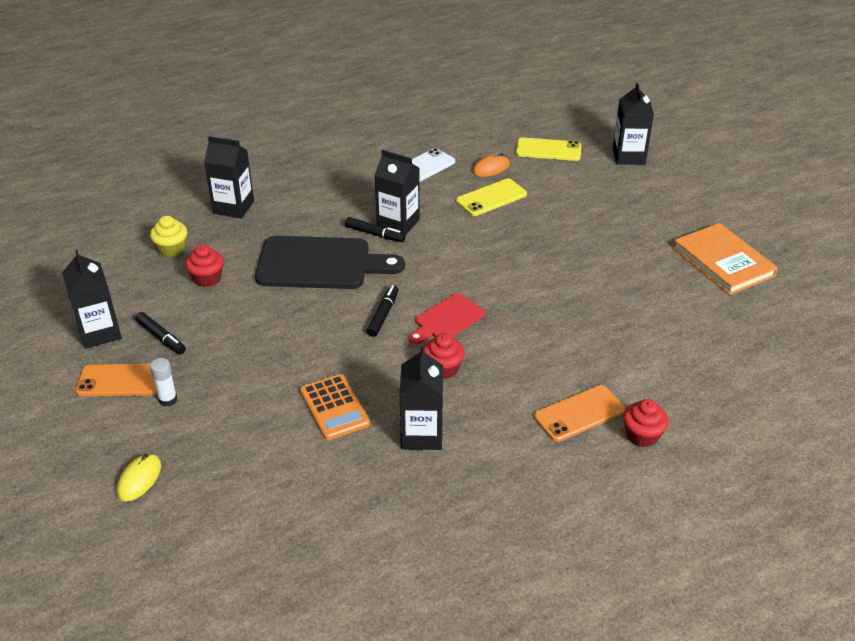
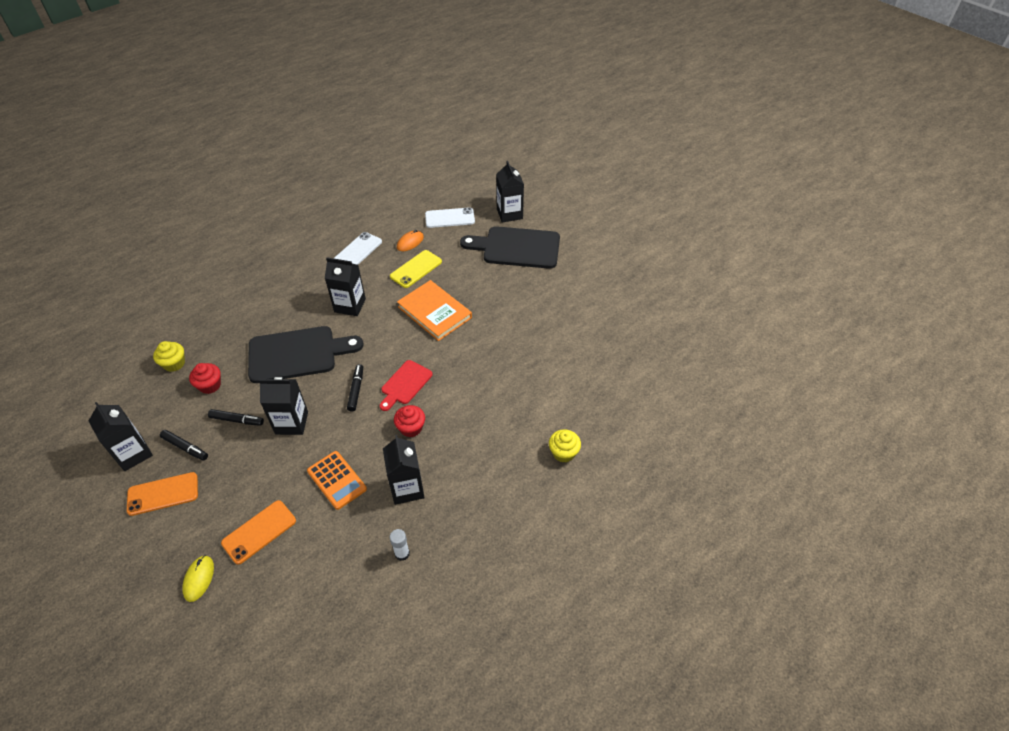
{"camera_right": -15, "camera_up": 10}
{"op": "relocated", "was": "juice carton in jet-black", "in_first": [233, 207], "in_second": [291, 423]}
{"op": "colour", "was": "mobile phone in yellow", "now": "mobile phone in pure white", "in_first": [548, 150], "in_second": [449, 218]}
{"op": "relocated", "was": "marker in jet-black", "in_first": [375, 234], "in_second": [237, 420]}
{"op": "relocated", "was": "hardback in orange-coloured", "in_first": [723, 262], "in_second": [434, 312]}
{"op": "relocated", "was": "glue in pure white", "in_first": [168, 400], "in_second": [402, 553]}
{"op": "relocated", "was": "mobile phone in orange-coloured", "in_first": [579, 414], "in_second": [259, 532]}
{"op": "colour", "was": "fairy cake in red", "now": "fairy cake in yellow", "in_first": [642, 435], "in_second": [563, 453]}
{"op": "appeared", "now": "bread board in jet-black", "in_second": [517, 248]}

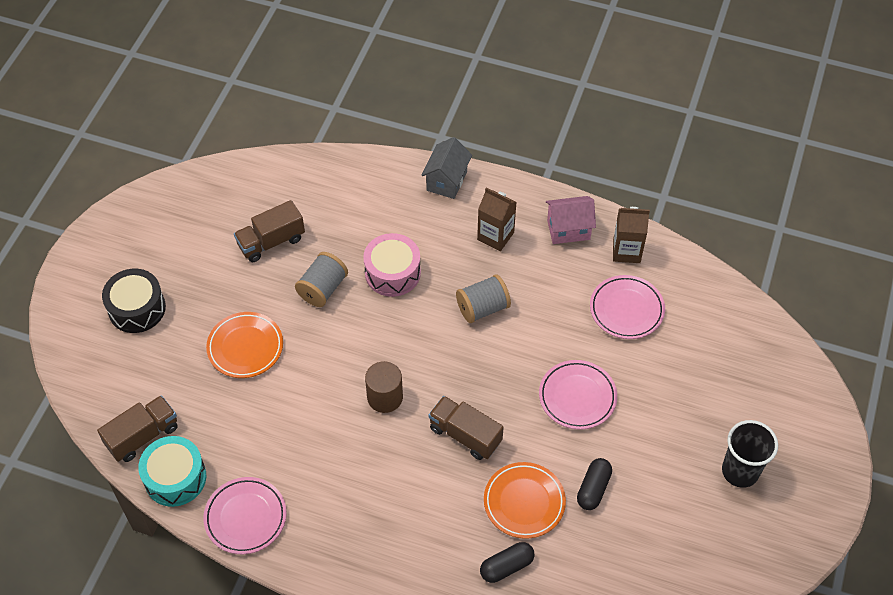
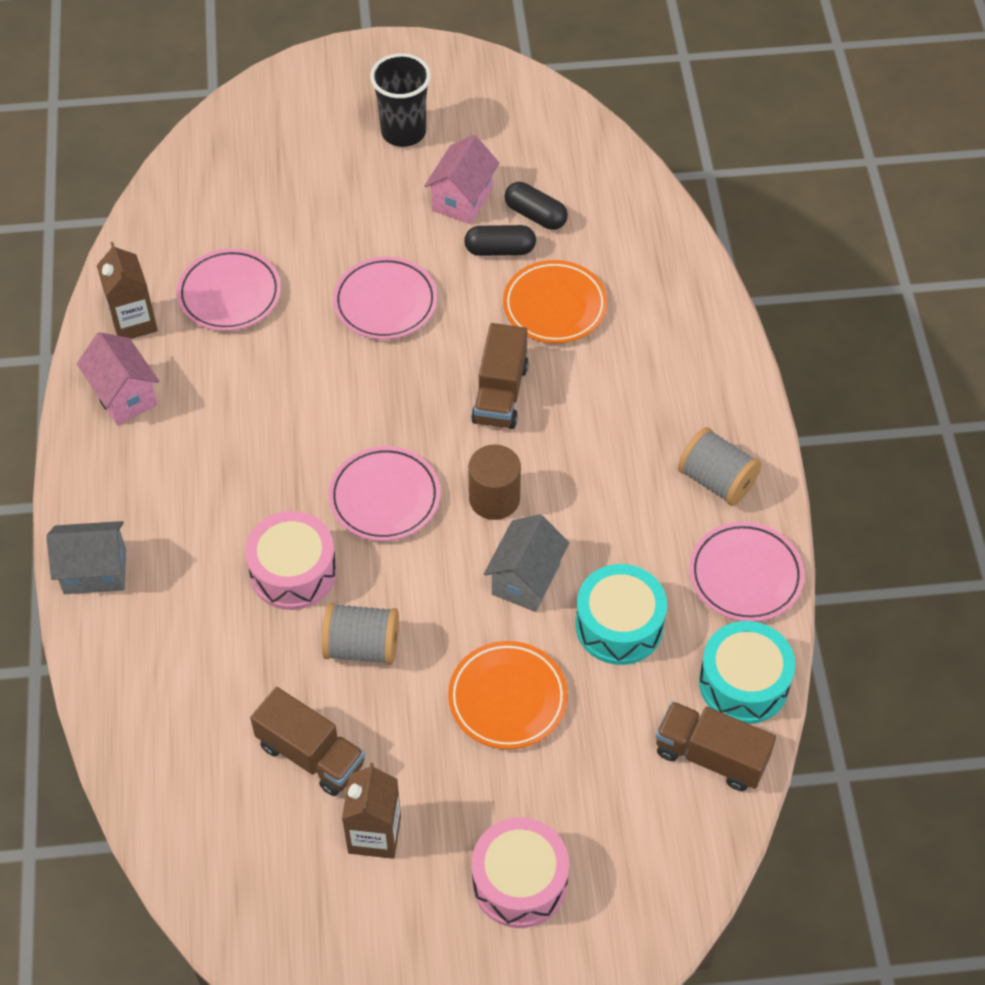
{"camera_right": -115, "camera_up": 0}
{"op": "relocated", "was": "juice carton in dark brown", "in_first": [495, 236], "in_second": [374, 834]}
{"op": "colour", "was": "snare drum in jet-black", "now": "snare drum in pink", "in_first": [137, 308], "in_second": [519, 881]}
{"op": "relocated", "was": "reel of thread in ash-grey", "in_first": [483, 308], "in_second": [716, 480]}
{"op": "relocated", "was": "capsule in jet-black", "in_first": [506, 566], "in_second": [535, 215]}
{"op": "appeared", "now": "cottage in pink", "in_second": [462, 199]}
{"op": "appeared", "now": "flat dish in pink", "in_second": [384, 497]}
{"op": "appeared", "now": "cottage in ash-grey", "in_second": [526, 579]}
{"op": "appeared", "now": "snare drum in aqua", "in_second": [619, 625]}

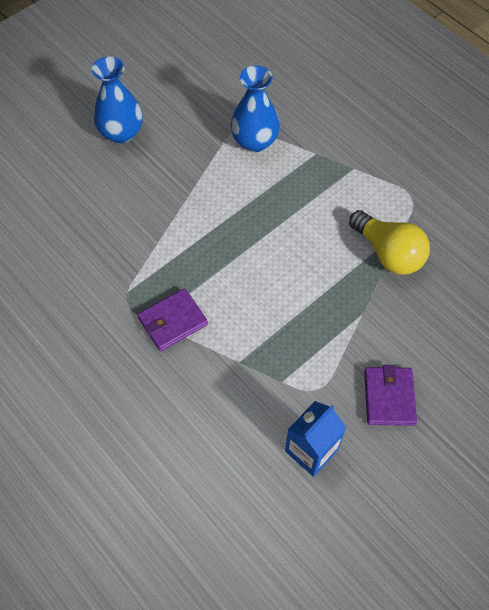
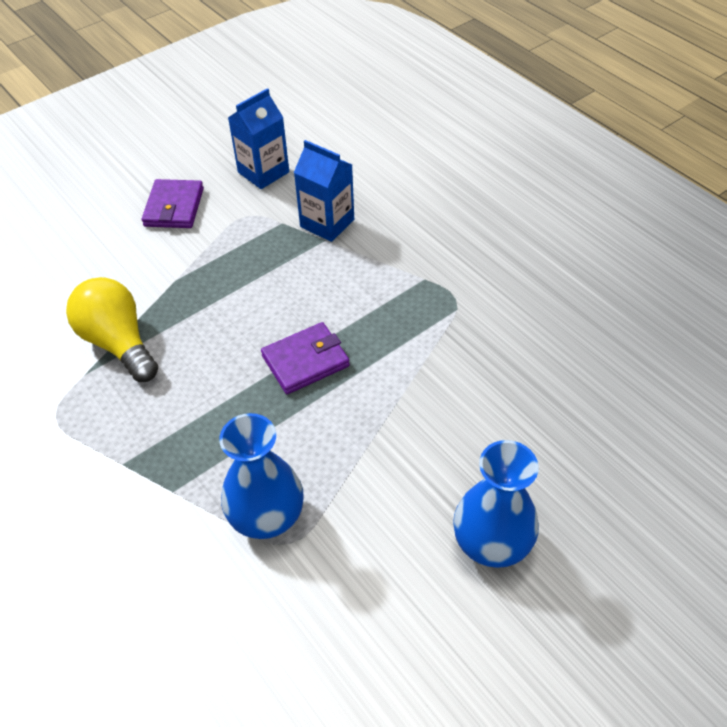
{"camera_right": -175, "camera_up": -10}
{"op": "relocated", "was": "billfold in royal purple", "in_first": [173, 321], "in_second": [305, 361]}
{"op": "appeared", "now": "juice carton in royal blue", "in_second": [327, 223]}

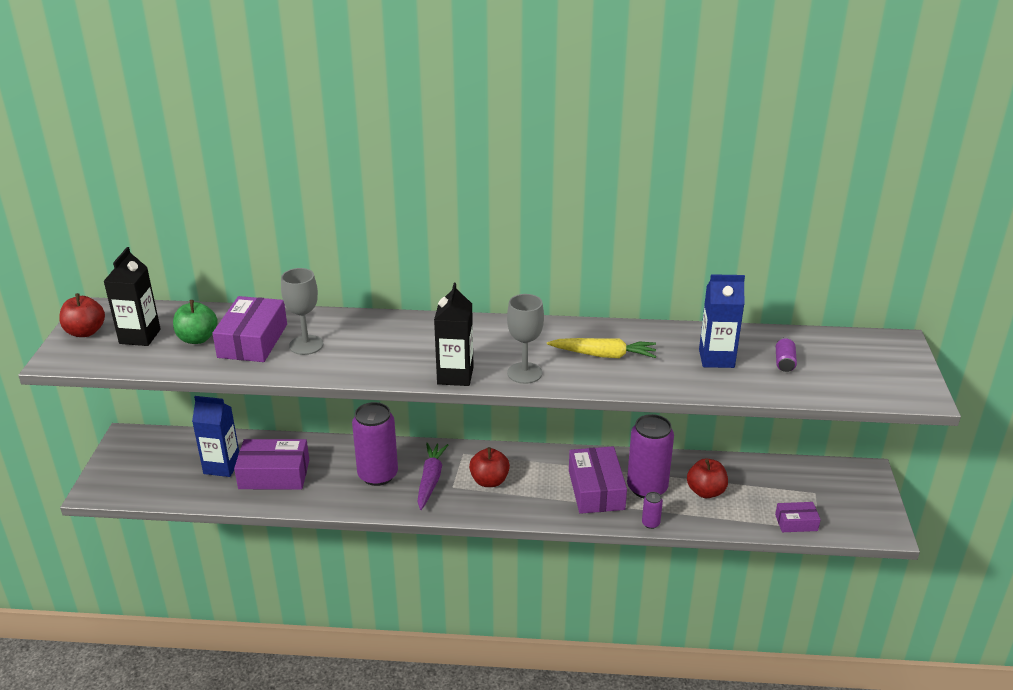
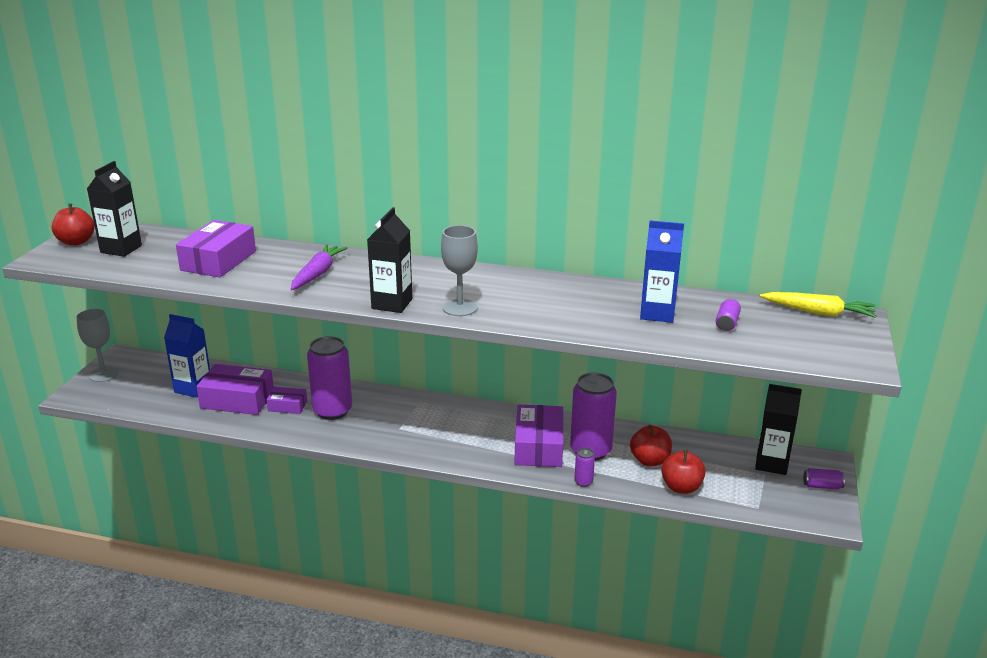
{"camera_right": 10, "camera_up": -5}
{"op": "relocated", "was": "chalice in ash-grey", "in_first": [306, 345], "in_second": [103, 374]}
{"op": "missing", "was": "toy apple in green", "in_first": [197, 338]}
{"op": "relocated", "was": "toy carrot in yellow", "in_first": [604, 355], "in_second": [819, 312]}
{"op": "relocated", "was": "toy carrot in royal purple", "in_first": [430, 480], "in_second": [318, 274]}
{"op": "relocated", "was": "toy apple in red", "in_first": [489, 481], "in_second": [681, 487]}
{"op": "relocated", "was": "package in royal purple", "in_first": [796, 522], "in_second": [287, 406]}
{"op": "appeared", "now": "juice carton in jet-black", "in_second": [771, 463]}
{"op": "appeared", "now": "can in royal purple", "in_second": [822, 486]}

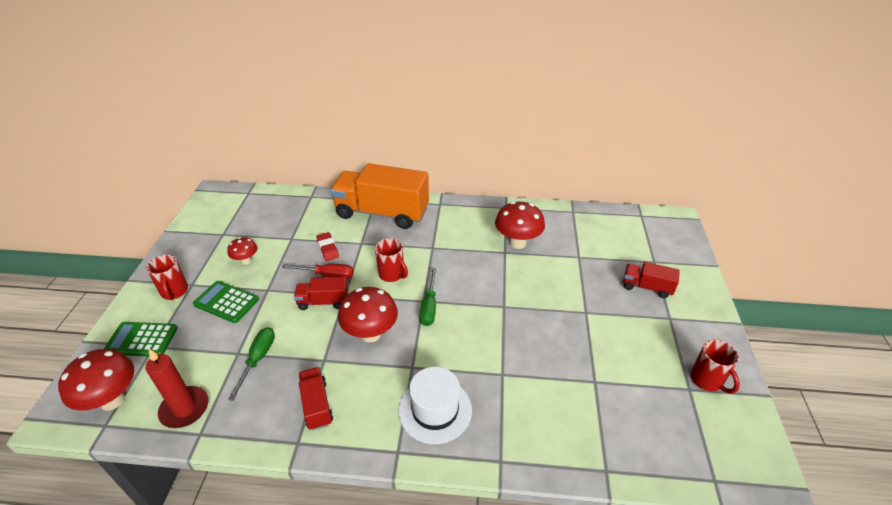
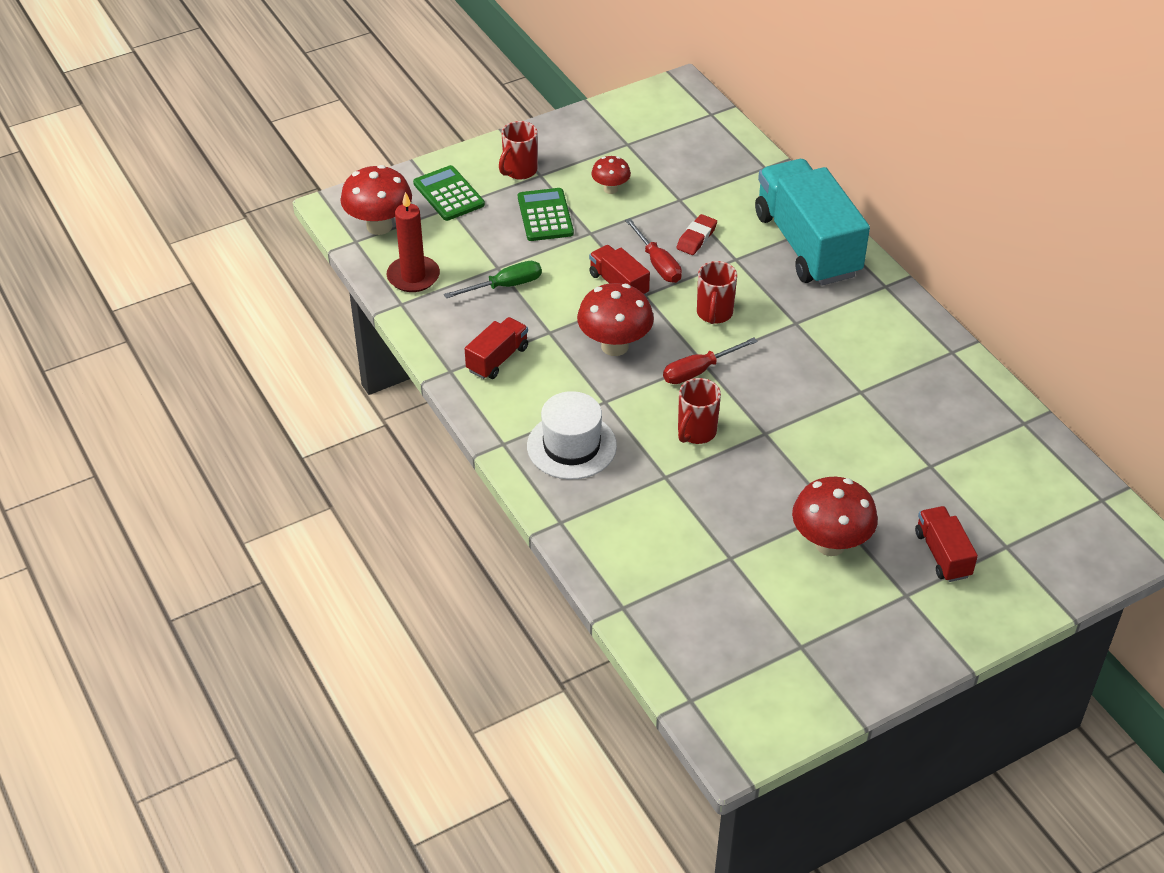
{"camera_right": 55, "camera_up": 5}
{"op": "colour", "was": "toy truck in orange-coloured", "now": "toy truck in aqua", "in_first": [382, 213], "in_second": [807, 245]}
{"op": "relocated", "was": "fungus in red", "in_first": [517, 243], "in_second": [830, 544]}
{"op": "colour", "was": "screwdriver in green", "now": "screwdriver in red", "in_first": [429, 306], "in_second": [699, 371]}
{"op": "relocated", "was": "tea mug in red", "in_first": [707, 380], "in_second": [696, 432]}

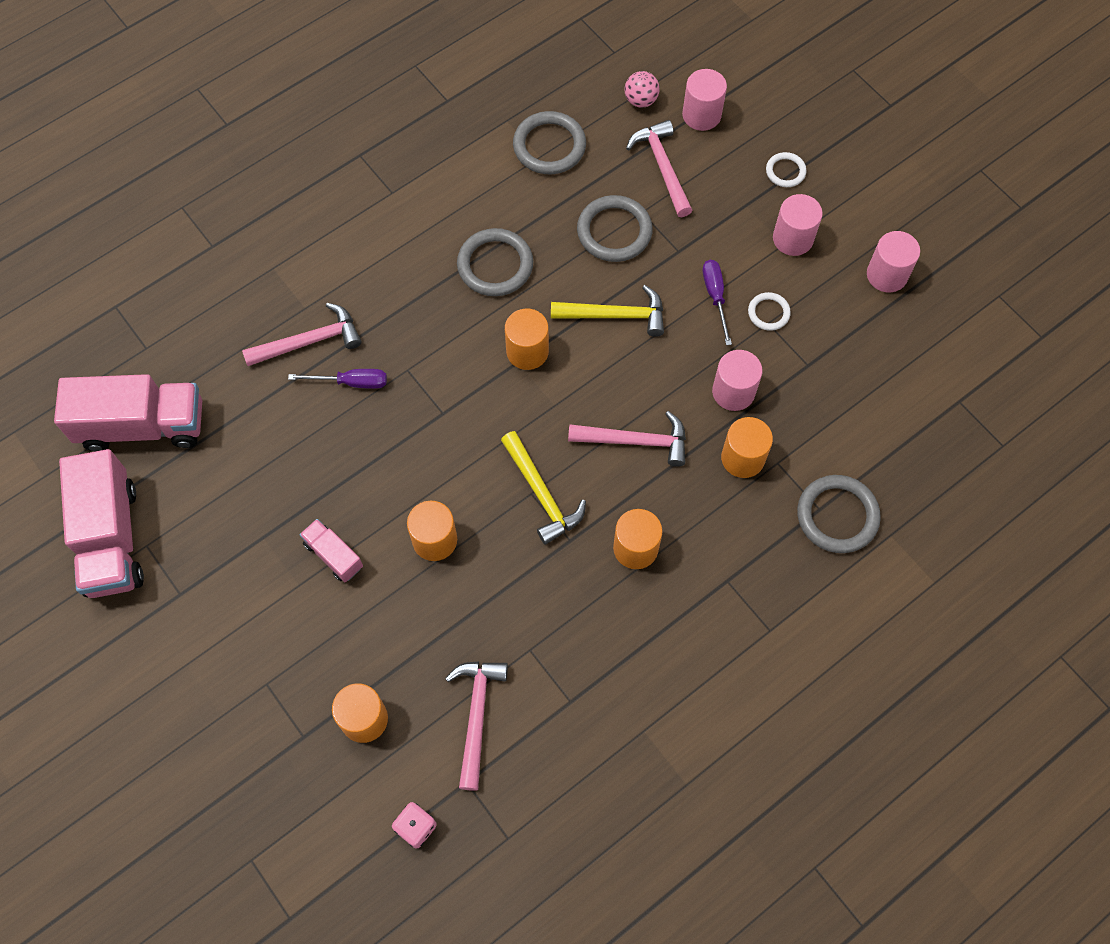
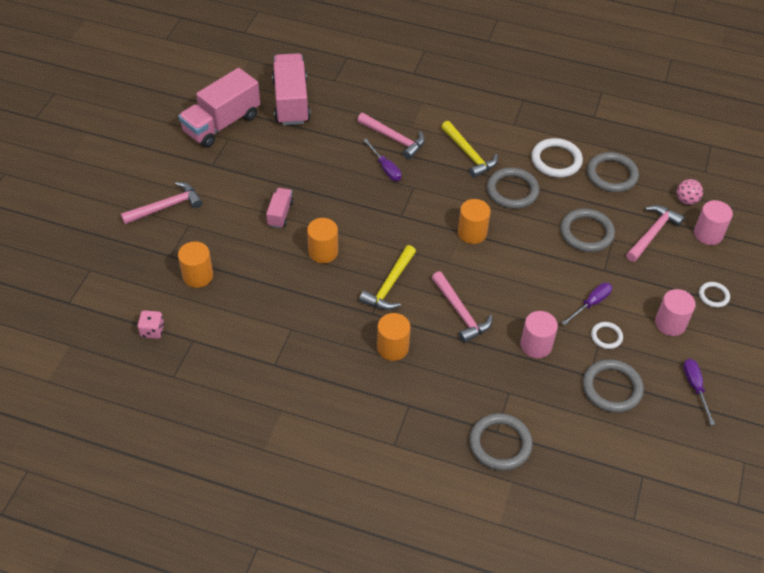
{"camera_right": 55, "camera_up": -15}
{"op": "exchanged", "was": "cylinder shape in pink", "now": "screwdriver in royal purple", "in_first": [887, 275], "in_second": [695, 387]}
{"op": "relocated", "was": "carpenter's hammer in yellow", "in_first": [615, 315], "in_second": [469, 154]}
{"op": "spun", "was": "toy truck in pink", "in_first": [142, 425], "in_second": [291, 102], "clockwise": -150}
{"op": "missing", "was": "cylinder shape in orange-coloured", "in_first": [742, 458]}
{"op": "relocated", "was": "carpenter's hammer in pink", "in_first": [476, 716], "in_second": [166, 206]}
{"op": "appeared", "now": "ring in pure white", "in_second": [556, 160]}
{"op": "appeared", "now": "ring in ash-grey", "in_second": [612, 388]}

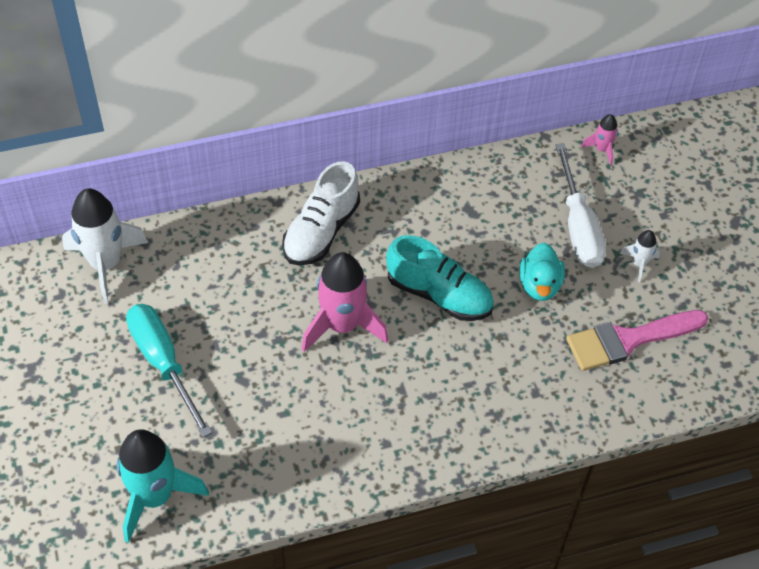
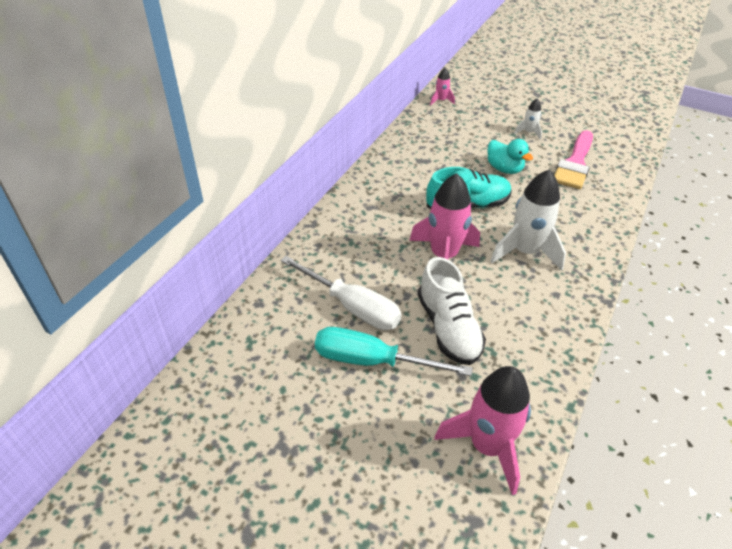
{"camera_right": -45, "camera_up": -10}
{"op": "relocated", "was": "screwdriver in pure white", "in_first": [578, 226], "in_second": [352, 306]}
{"op": "relocated", "was": "shoe in pure white", "in_first": [321, 231], "in_second": [448, 328]}
{"op": "relocated", "was": "toy rocket in pure white", "in_first": [106, 264], "in_second": [525, 252]}
{"op": "colour", "was": "toy rocket in aqua", "now": "toy rocket in pink", "in_first": [154, 496], "in_second": [487, 446]}

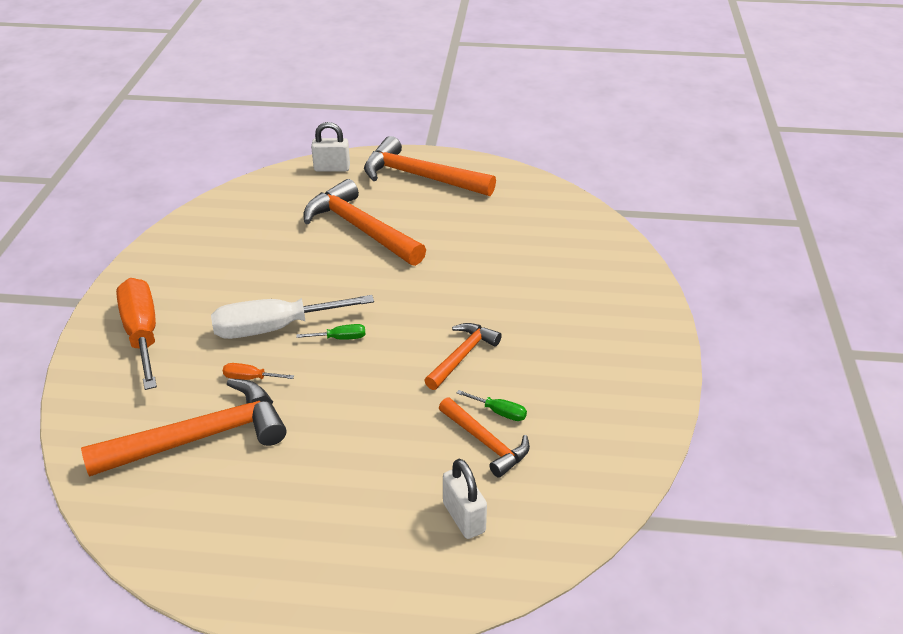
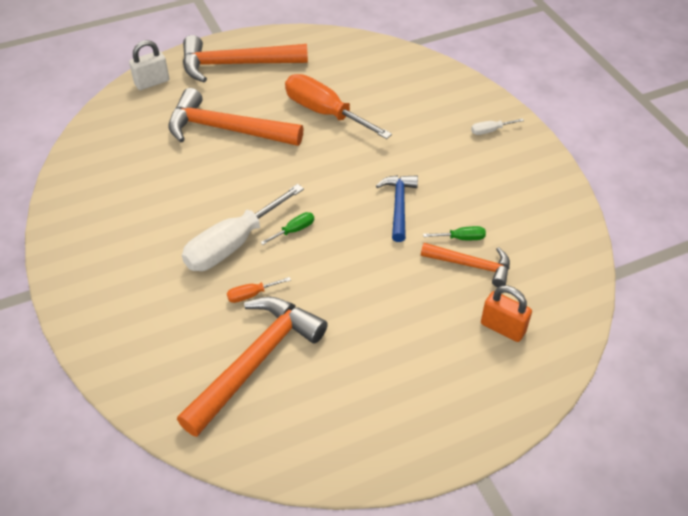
{"camera_right": -30, "camera_up": 10}
{"op": "relocated", "was": "screwdriver in orange-coloured", "in_first": [142, 334], "in_second": [325, 112]}
{"op": "colour", "was": "carpenter's hammer in orange-coloured", "now": "carpenter's hammer in royal blue", "in_first": [462, 356], "in_second": [399, 206]}
{"op": "colour", "was": "small lock in pure white", "now": "small lock in orange-coloured", "in_first": [464, 518], "in_second": [502, 328]}
{"op": "appeared", "now": "screwdriver in pure white", "in_second": [490, 131]}

